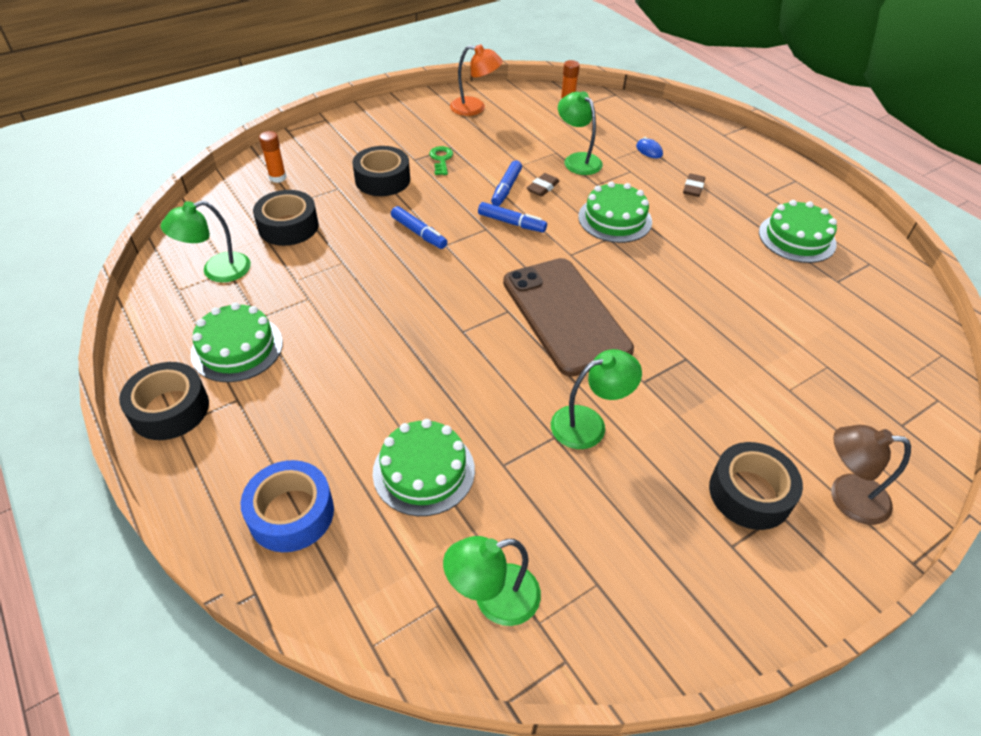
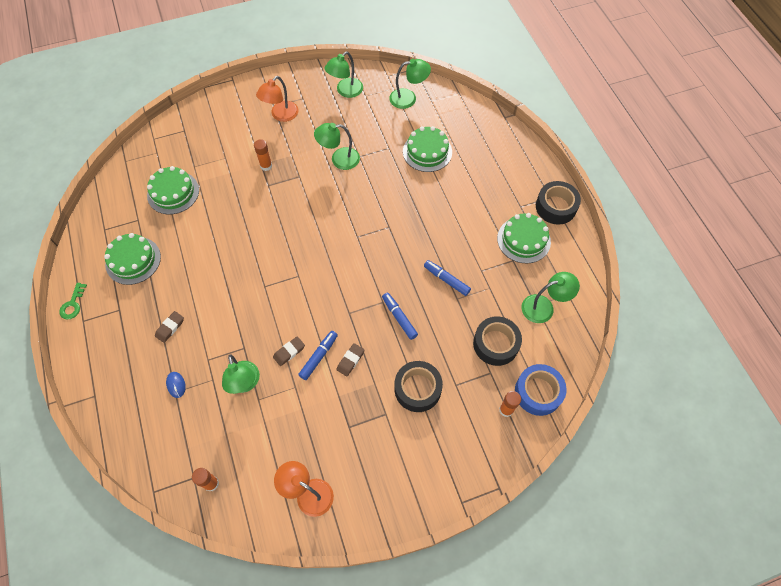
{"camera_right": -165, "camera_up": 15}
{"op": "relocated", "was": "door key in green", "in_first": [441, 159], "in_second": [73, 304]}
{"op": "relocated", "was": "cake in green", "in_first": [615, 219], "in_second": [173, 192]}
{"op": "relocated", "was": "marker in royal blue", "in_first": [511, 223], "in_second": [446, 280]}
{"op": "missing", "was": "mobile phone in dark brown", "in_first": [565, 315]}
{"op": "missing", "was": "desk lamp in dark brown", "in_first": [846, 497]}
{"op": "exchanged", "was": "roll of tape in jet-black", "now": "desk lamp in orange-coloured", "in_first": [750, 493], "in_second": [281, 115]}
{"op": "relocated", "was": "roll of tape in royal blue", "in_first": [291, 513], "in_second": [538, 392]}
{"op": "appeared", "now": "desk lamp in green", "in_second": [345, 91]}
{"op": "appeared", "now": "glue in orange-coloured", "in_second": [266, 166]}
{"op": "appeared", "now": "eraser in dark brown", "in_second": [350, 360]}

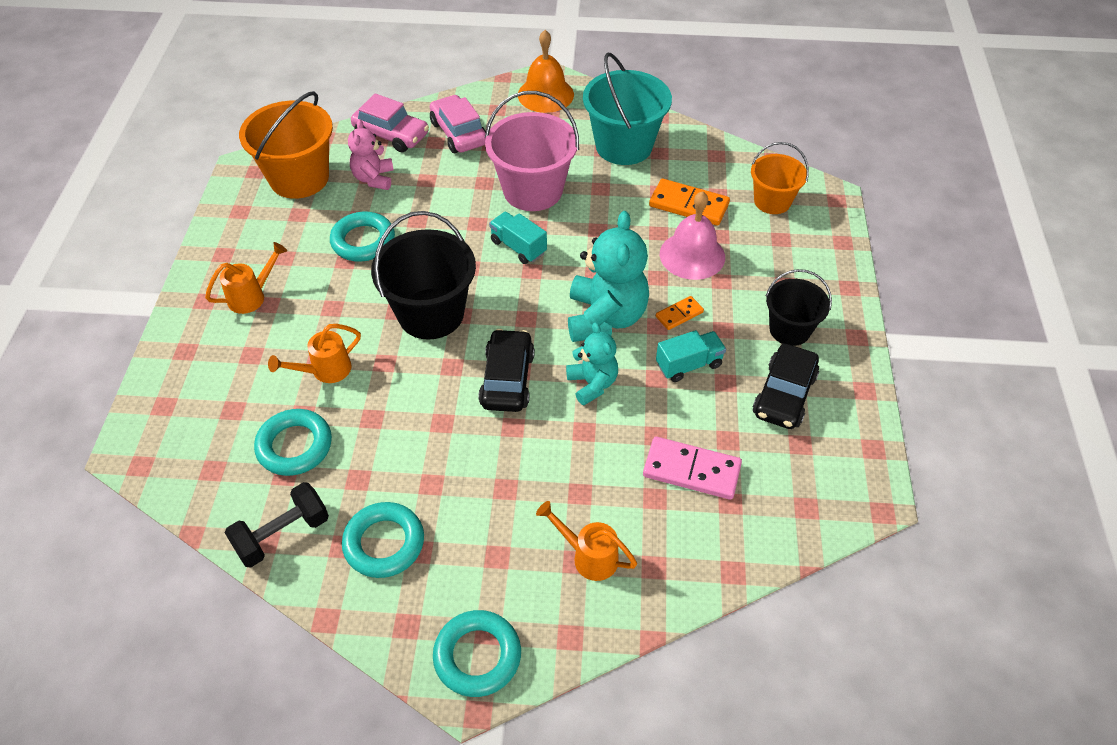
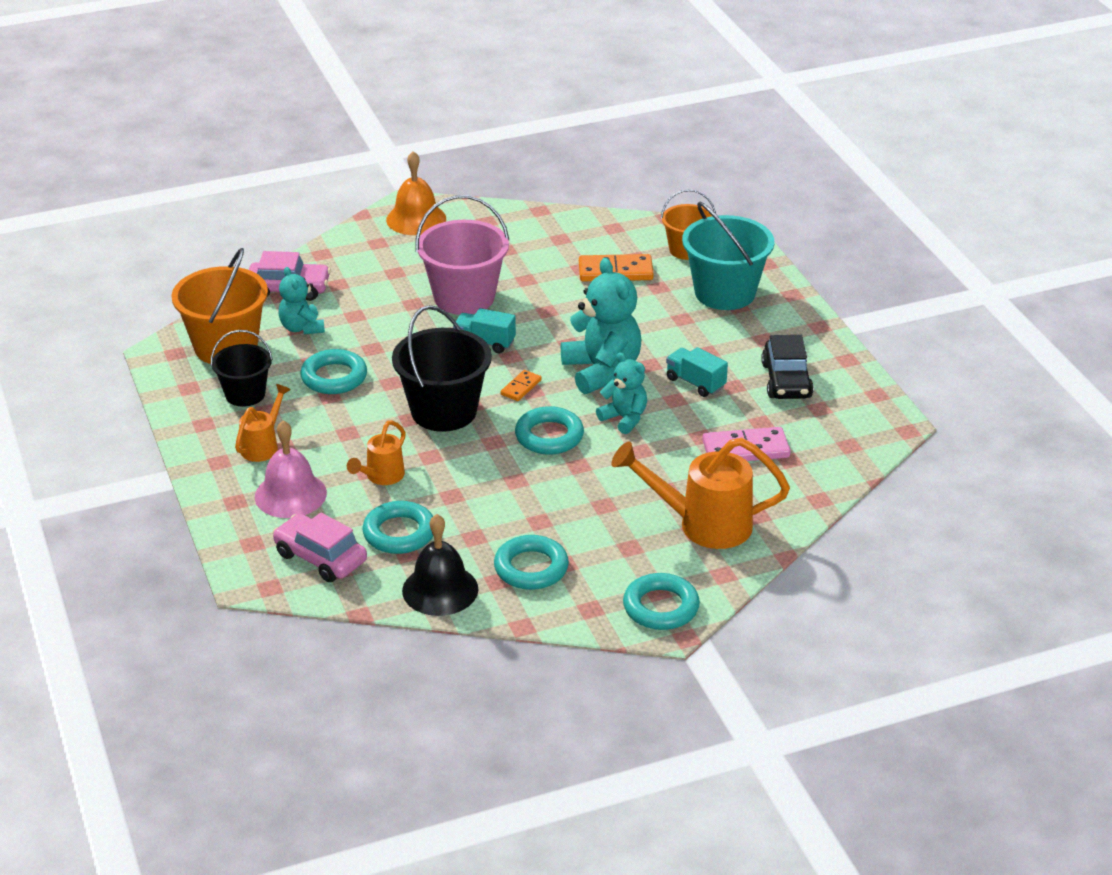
{"camera_right": -25, "camera_up": -15}
{"op": "relocated", "was": "sand bucket in aqua", "in_first": [624, 146], "in_second": [725, 293]}
{"op": "relocated", "was": "toy car in pink", "in_first": [459, 133], "in_second": [320, 558]}
{"op": "colour", "was": "teddy bear in pink", "now": "teddy bear in aqua", "in_first": [374, 178], "in_second": [302, 328]}
{"op": "relocated", "was": "school bell in pink", "in_first": [692, 255], "in_second": [290, 494]}
{"op": "relocated", "was": "sand bucket in jet-black", "in_first": [789, 330], "in_second": [245, 394]}
{"op": "relocated", "was": "domino in orange-coloured", "in_first": [679, 314], "in_second": [521, 387]}
{"op": "exchanged", "was": "toy car in jet-black", "now": "ring in aqua", "in_first": [507, 379], "in_second": [549, 436]}
{"op": "spun", "was": "toy truck in aqua", "in_first": [688, 365], "in_second": [695, 383], "clockwise": -90}
{"op": "exchanged", "was": "dumbbell in jet-black", "now": "school bell in jet-black", "in_first": [282, 535], "in_second": [440, 589]}
{"op": "size", "was": "watering can in orange-coloured", "in_first": [588, 556], "in_second": [702, 524], "ratio": 1.82}

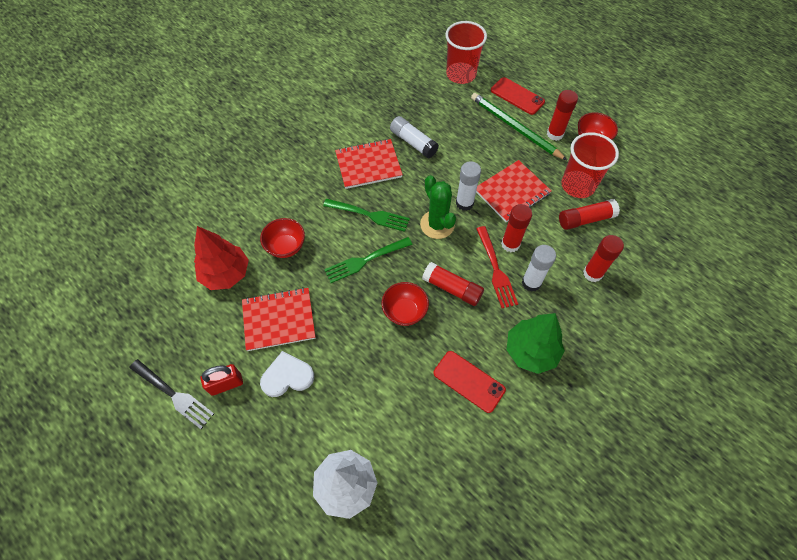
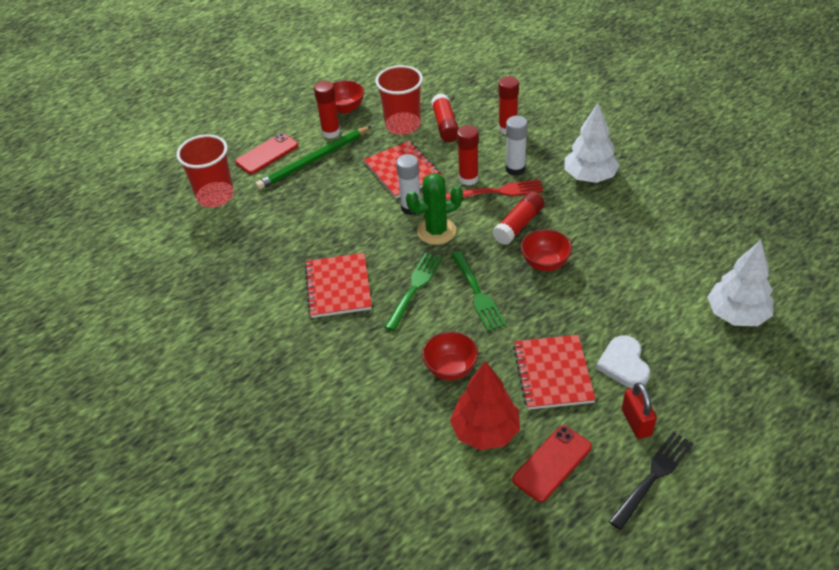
{"camera_right": -80, "camera_up": -15}
{"op": "missing", "was": "glue in pure white", "in_first": [413, 142]}
{"op": "colour", "was": "tree in green", "now": "tree in pure white", "in_first": [531, 351], "in_second": [589, 177]}
{"op": "relocated", "was": "mobile phone in red", "in_first": [469, 381], "in_second": [552, 463]}

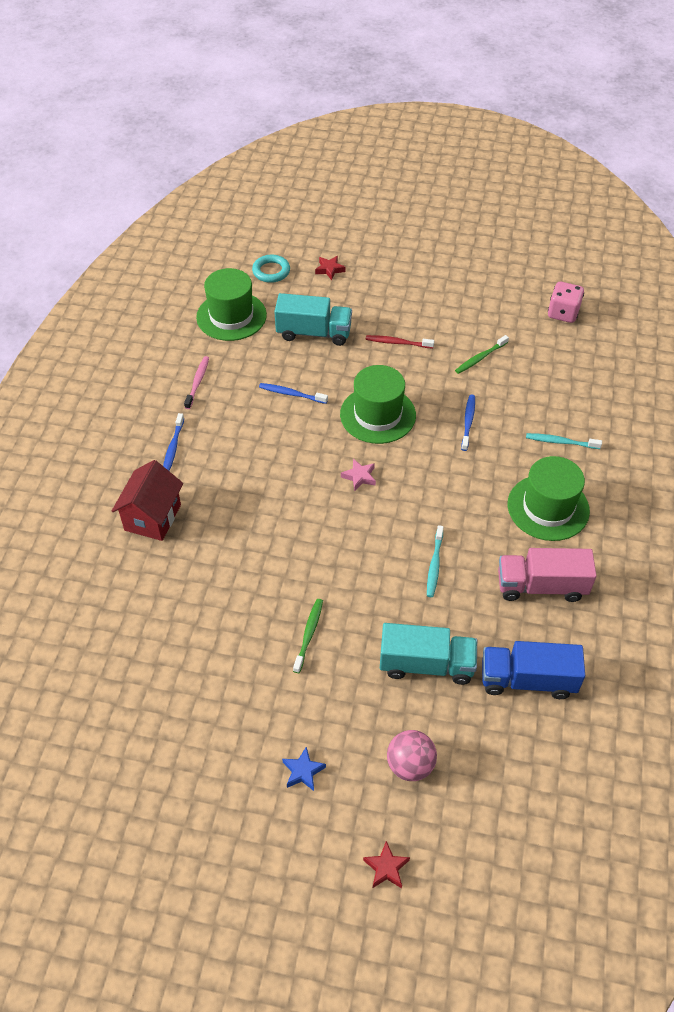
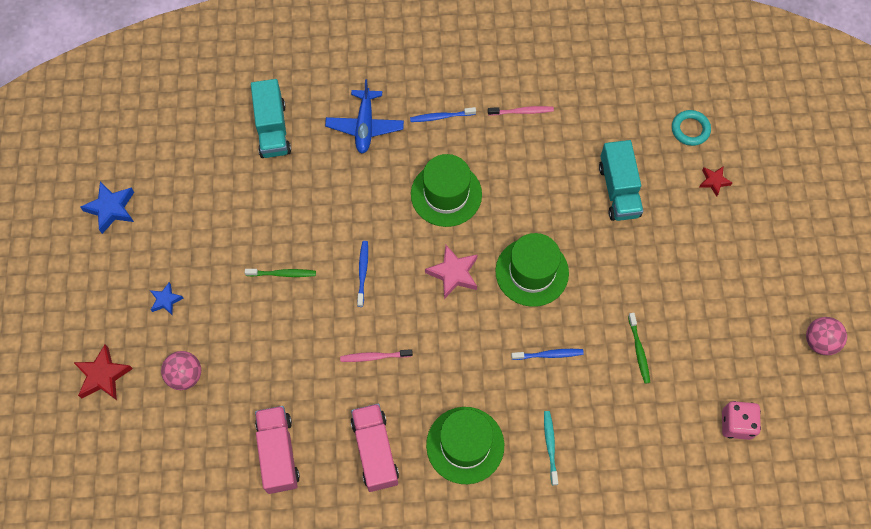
{"camera_right": 75, "camera_up": 15}
{"op": "relocated", "was": "tall hat in green", "in_first": [231, 316], "in_second": [446, 194]}
{"op": "missing", "was": "tooth brush in red", "in_first": [397, 343]}
{"op": "spun", "was": "tooth brush in green", "in_first": [480, 358], "in_second": [639, 351], "clockwise": -135}
{"op": "relocated", "was": "tooth brush in royal blue", "in_first": [291, 394], "in_second": [363, 272]}
{"op": "size", "was": "star in pink", "in_first": [359, 477], "in_second": [453, 273], "ratio": 1.64}
{"op": "exchanged", "was": "cottage in red", "now": "toy plane in royal blue", "in_first": [153, 517], "in_second": [365, 126]}
{"op": "colour", "was": "tooth brush in aqua", "now": "tooth brush in pink", "in_first": [434, 565], "in_second": [374, 357]}
{"op": "relocated", "was": "toy truck in aqua", "in_first": [426, 664], "in_second": [273, 129]}
{"op": "colour", "was": "toy truck in royal blue", "now": "toy truck in pink", "in_first": [527, 680], "in_second": [278, 453]}
{"op": "size", "was": "star in red", "in_first": [386, 868], "in_second": [103, 376], "ratio": 1.64}
{"op": "appeared", "now": "star in royal blue", "in_second": [111, 209]}
{"op": "appeared", "now": "play ball in pink", "in_second": [820, 341]}

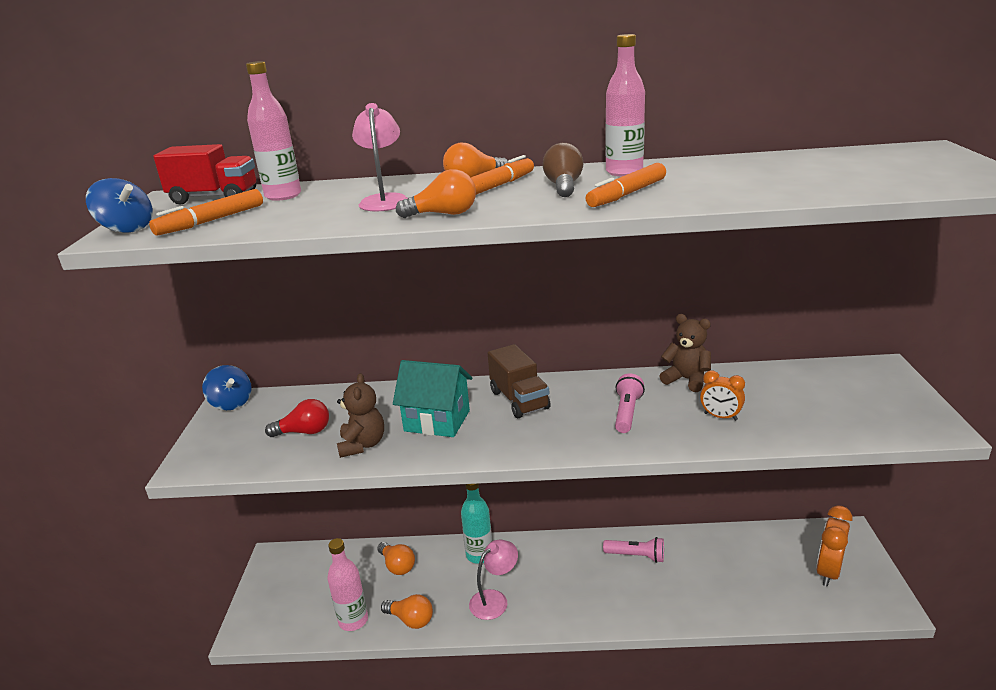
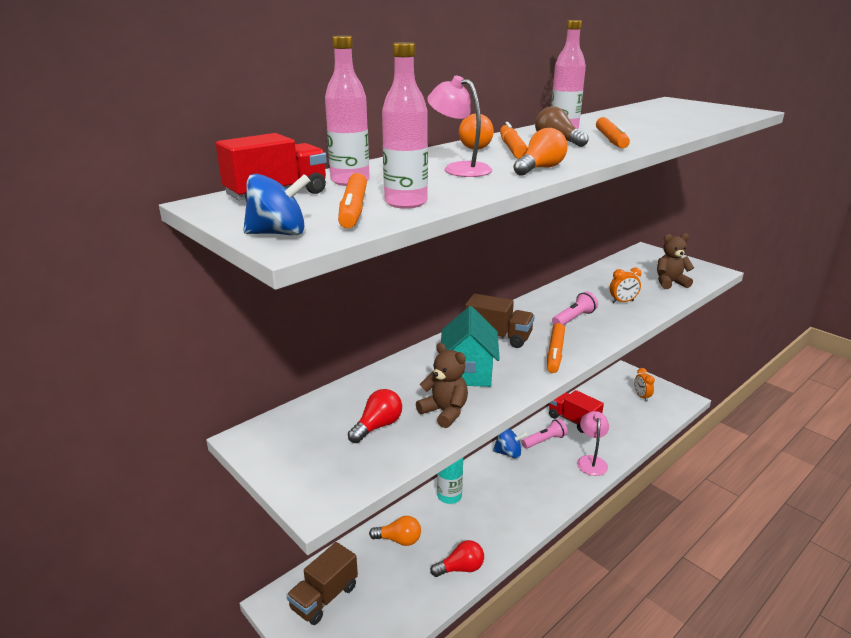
{"camera_right": -45, "camera_up": 0}
{"op": "relocated", "was": "teddy bear in dark brown", "in_first": [686, 380], "in_second": [670, 283]}
{"op": "spun", "was": "cottage in aqua", "in_first": [437, 421], "in_second": [468, 372], "clockwise": -60}
{"op": "relocated", "was": "toy top in royal blue", "in_first": [231, 403], "in_second": [508, 453]}
{"op": "spun", "was": "torch in pink", "in_first": [627, 413], "in_second": [574, 318], "clockwise": 75}
{"op": "size", "was": "alarm clock in orange-coloured", "in_first": [828, 571], "in_second": [641, 396], "ratio": 0.62}
{"op": "relocated", "was": "drink bottle in pink", "in_first": [353, 620], "in_second": [406, 203]}
{"op": "relocated", "was": "desk lamp in pink", "in_first": [495, 600], "in_second": [591, 461]}
{"op": "colour", "was": "bulb in orange-coloured", "now": "bulb in red", "in_first": [411, 620], "in_second": [460, 568]}
{"op": "appeared", "now": "marker in orange-coloured", "in_second": [555, 353]}
{"op": "appeared", "now": "toy truck in red", "in_second": [573, 420]}
{"op": "appeared", "now": "toy truck in dark brown", "in_second": [324, 597]}

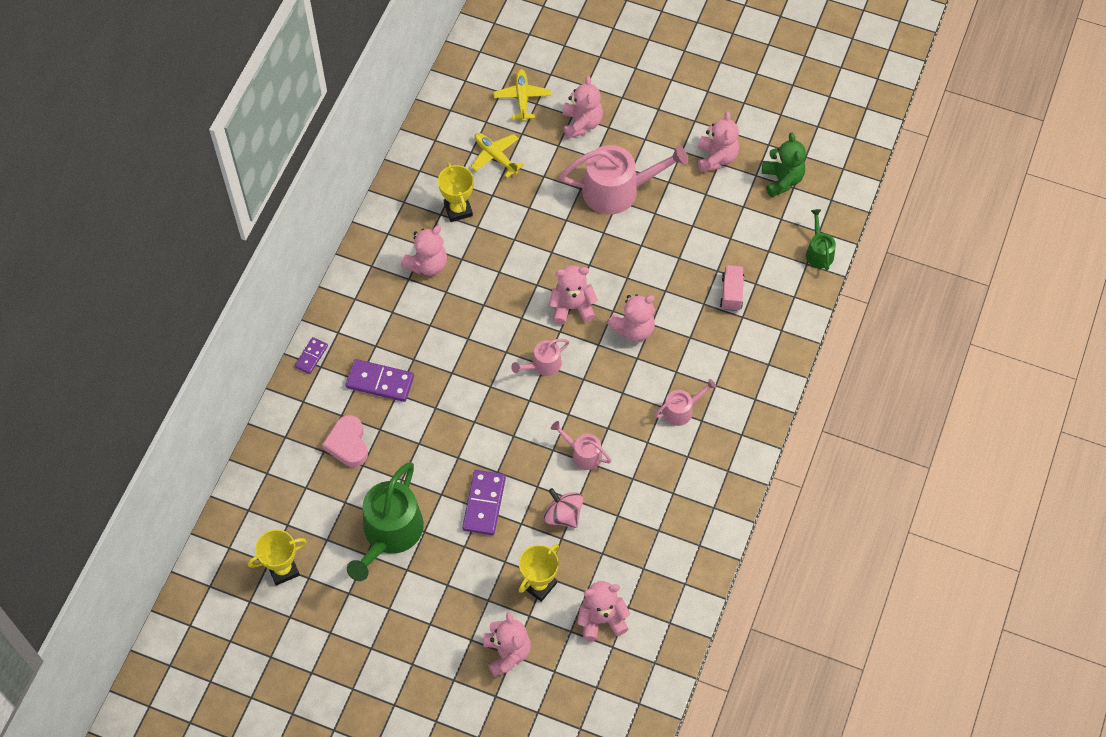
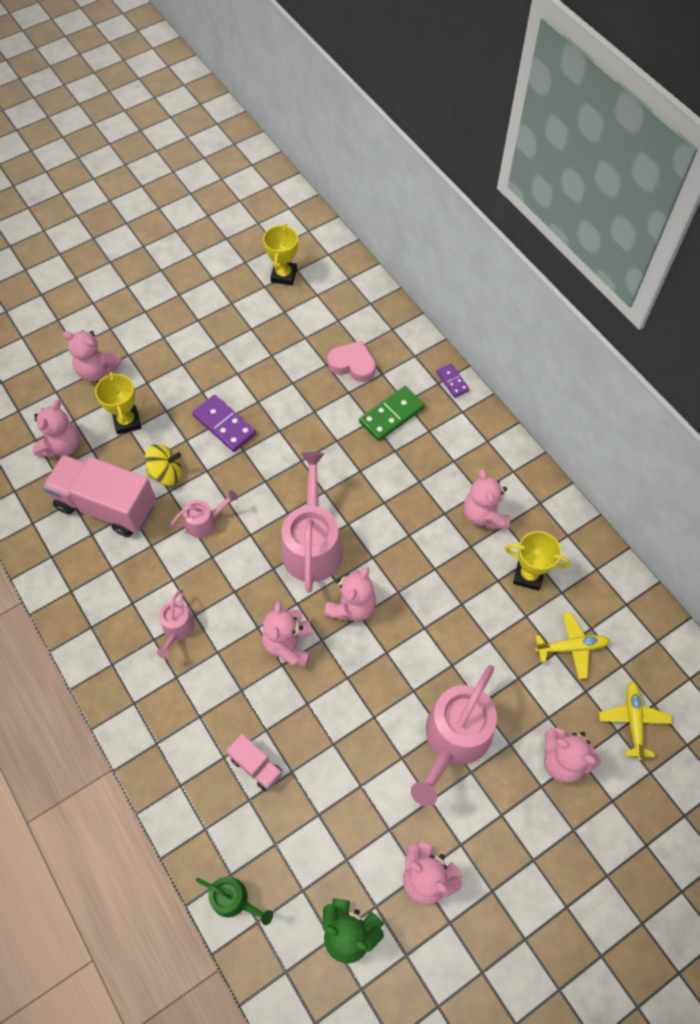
{"camera_right": 125, "camera_up": 0}
{"op": "spun", "was": "toy plane in yellow", "in_first": [522, 98], "in_second": [633, 721], "clockwise": -120}
{"op": "size", "was": "watering can in pink", "in_first": [543, 365], "in_second": [312, 544], "ratio": 1.97}
{"op": "colour", "was": "domino in royal purple", "now": "domino in green", "in_first": [380, 382], "in_second": [391, 415]}
{"op": "missing", "was": "watering can in green", "in_first": [390, 533]}
{"op": "colour", "was": "toy top in pink", "now": "toy top in yellow", "in_first": [563, 515], "in_second": [166, 473]}
{"op": "appeared", "now": "toy truck in pink", "in_second": [106, 506]}

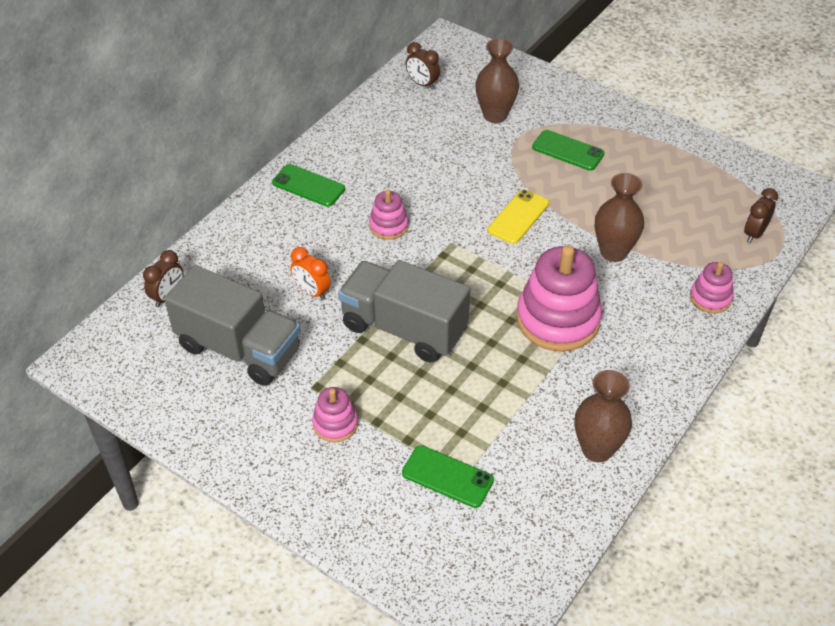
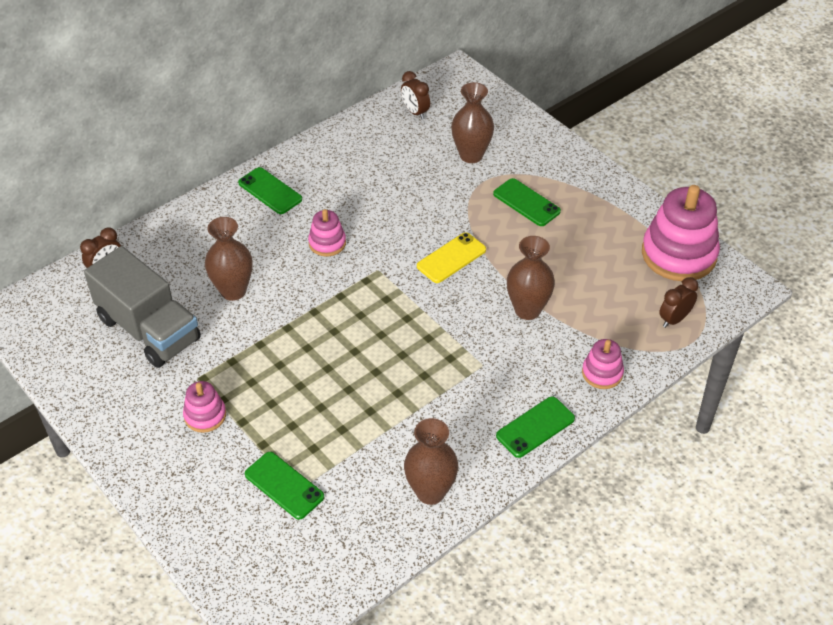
{"camera_right": 15, "camera_up": 0}
{"op": "relocated", "was": "stacking toy in pink", "in_first": [558, 319], "in_second": [679, 254]}
{"op": "exchanged", "was": "alarm clock in orange-coloured", "now": "flower vase in dark brown", "in_first": [312, 292], "in_second": [233, 291]}
{"op": "missing", "was": "toy truck in ash-grey", "in_first": [403, 328]}
{"op": "appeared", "now": "mobile phone in green", "in_second": [535, 427]}

